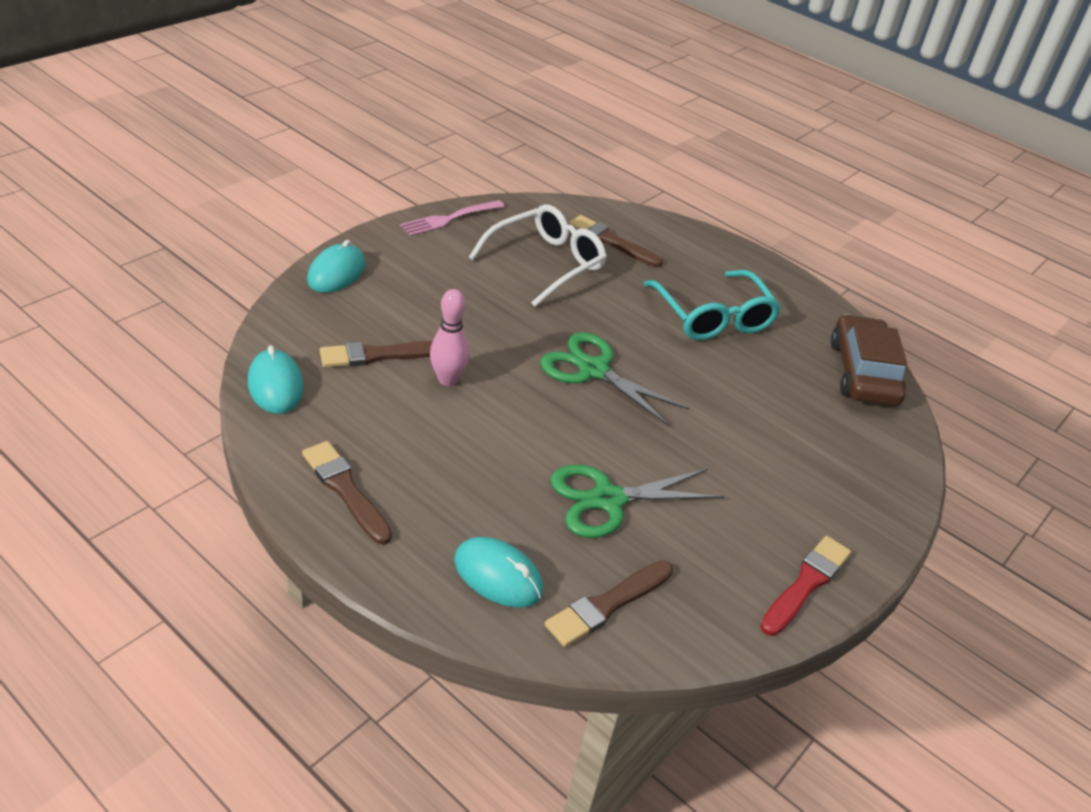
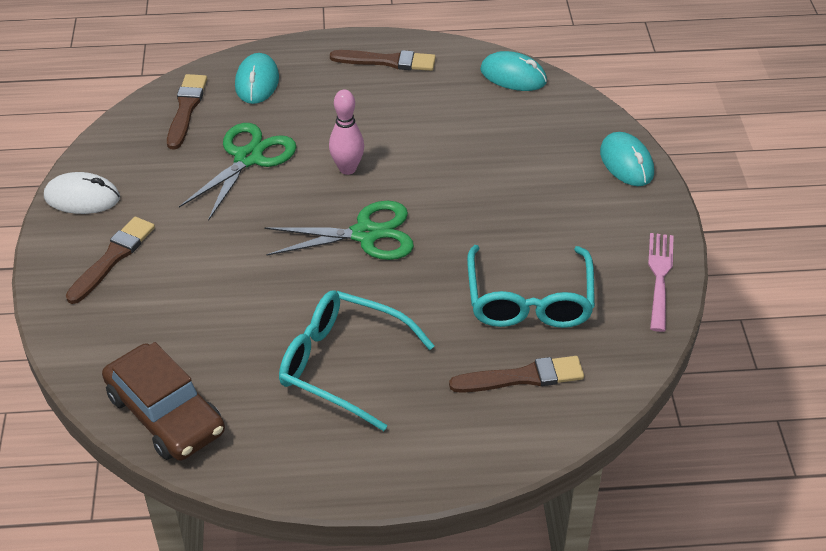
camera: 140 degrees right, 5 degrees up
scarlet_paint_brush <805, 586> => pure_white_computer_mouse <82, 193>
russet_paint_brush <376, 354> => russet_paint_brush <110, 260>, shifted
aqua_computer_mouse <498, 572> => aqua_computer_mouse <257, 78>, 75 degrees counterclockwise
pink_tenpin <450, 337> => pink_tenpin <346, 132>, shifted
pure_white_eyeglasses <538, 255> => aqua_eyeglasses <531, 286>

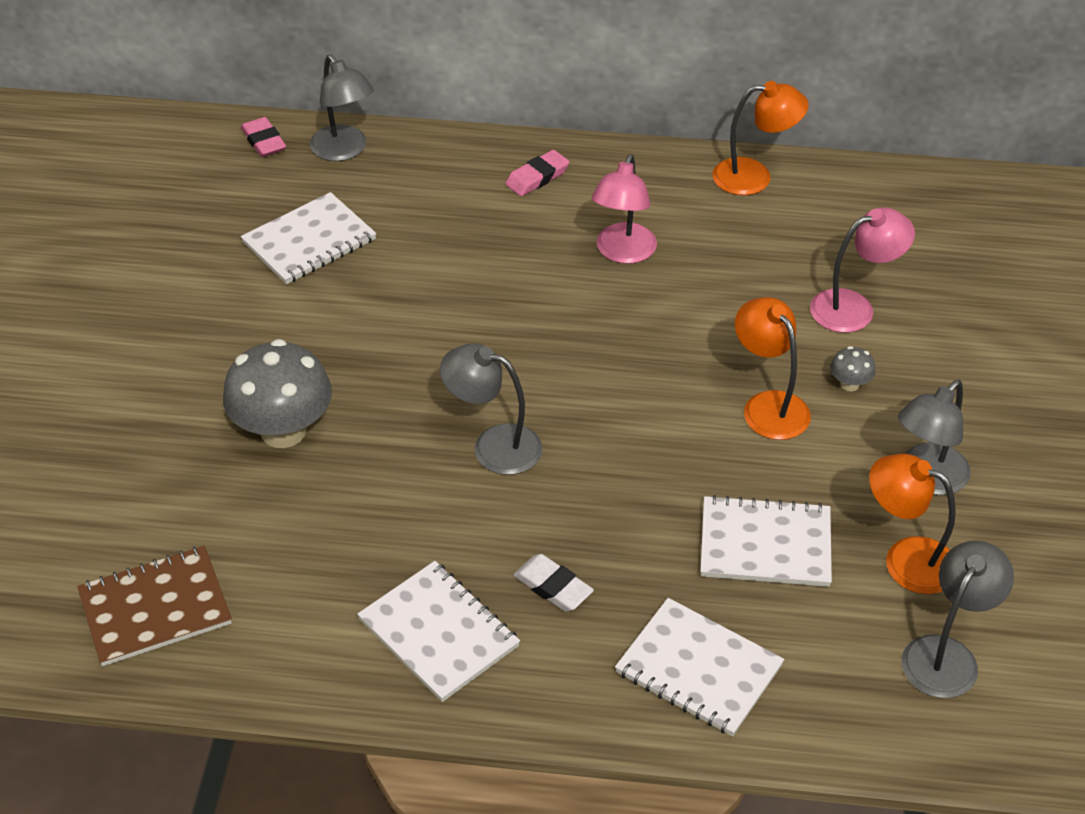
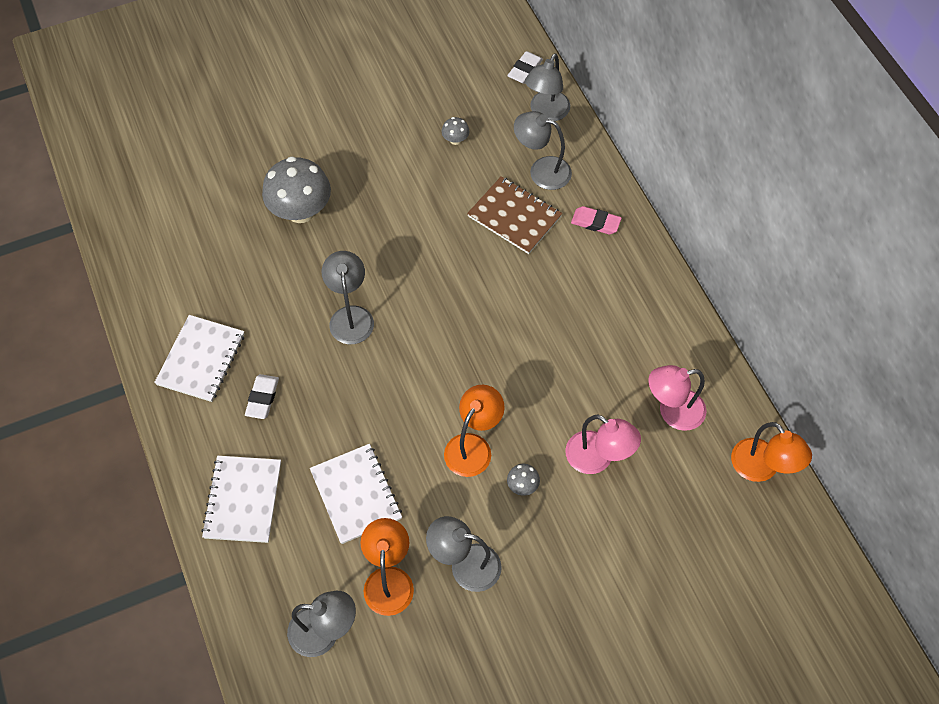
camera: 60 degrees right, 15 degrees up
pure_white_notepad <309, 238> => gray_mushroom <455, 131>
russet_notepad <154, 606> => russet_notepad <514, 215>, shifted
pink_eraser <263, 137> => pure_white_eraser <525, 67>
nothing => gray_desk_lamp <543, 150>
pink_desk_lamp <624, 209> => pink_desk_lamp <677, 398>, shifted
orange_desk_lamp <760, 138> => orange_desk_lamp <771, 452>, shifted

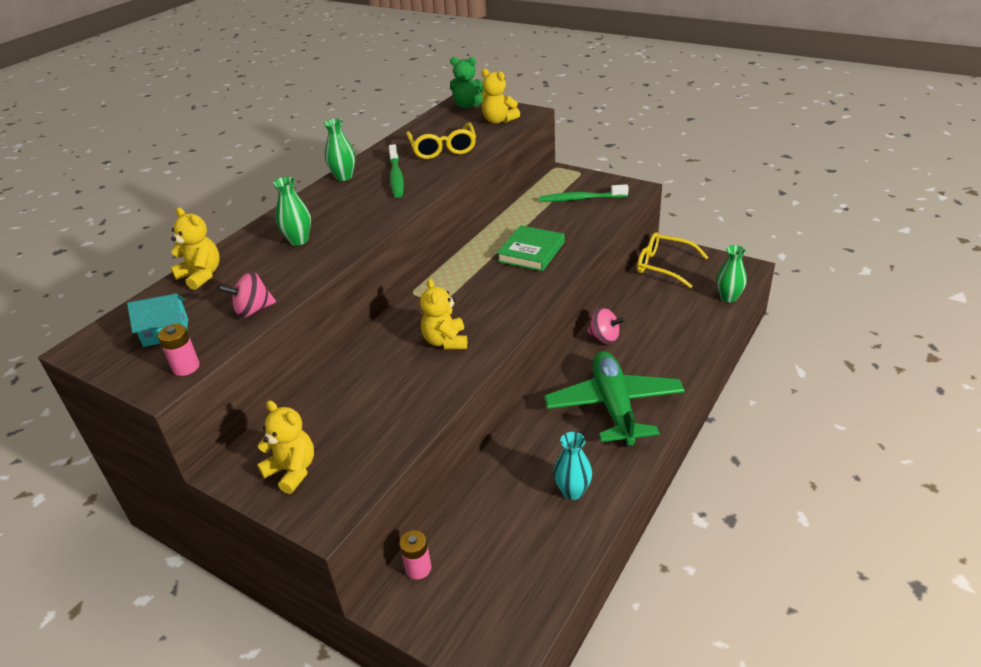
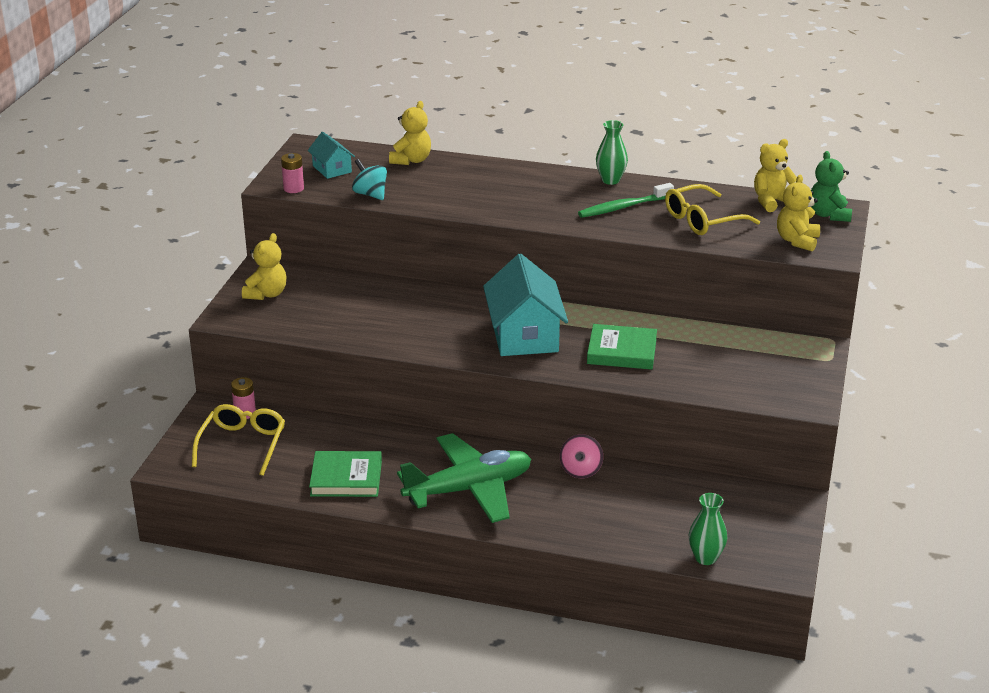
camera: 70 degrees right, 5 degrees down
bright_yellow_eyeglasses <673, 260> => bright_yellow_eyeglasses <238, 440>, shifted
aqua_flower_vase <572, 466> => emerald_book <345, 474>
pink_whirligig <247, 294> => aqua_whirligig <369, 179>
nothing => aqua_toy_house <525, 305>
bright_yellow_teddy <443, 314> => bright_yellow_teddy <775, 175>, shifted
emerald_flower_vase <292, 211> => nothing
emerald_toothbrush <584, 193> => nothing

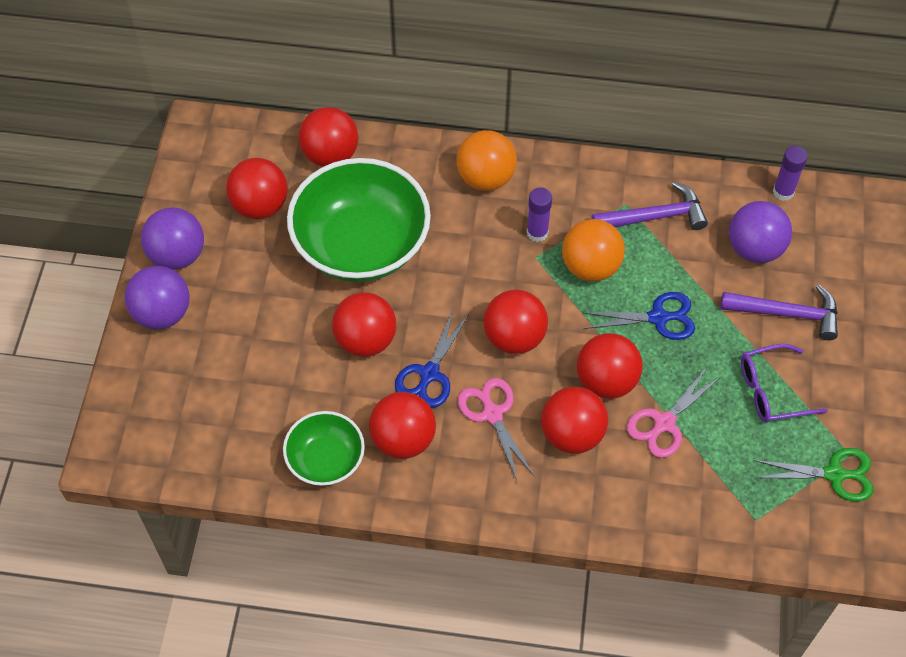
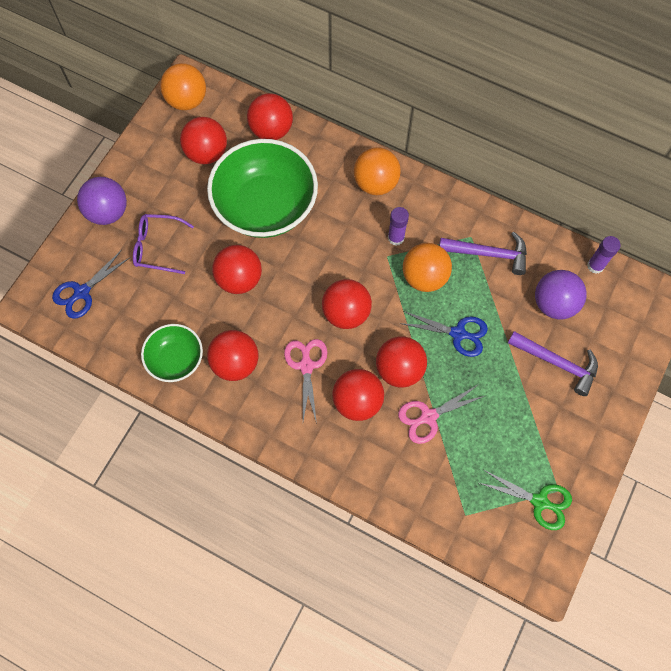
camera: 20 degrees right, 10 degrees up
cobalt_shears <432, 359> => cobalt_shears <90, 284>, shifted
purple_eyeglasses <784, 383> => purple_eyeglasses <163, 244>, shifted
nothing => orange_ball <183, 86>
purple_ball <172, 238> => nothing

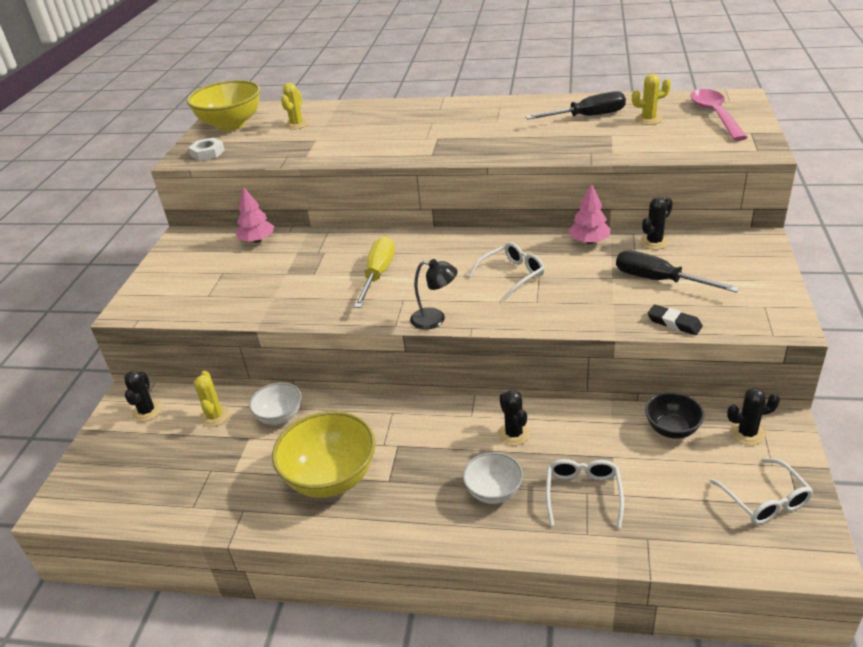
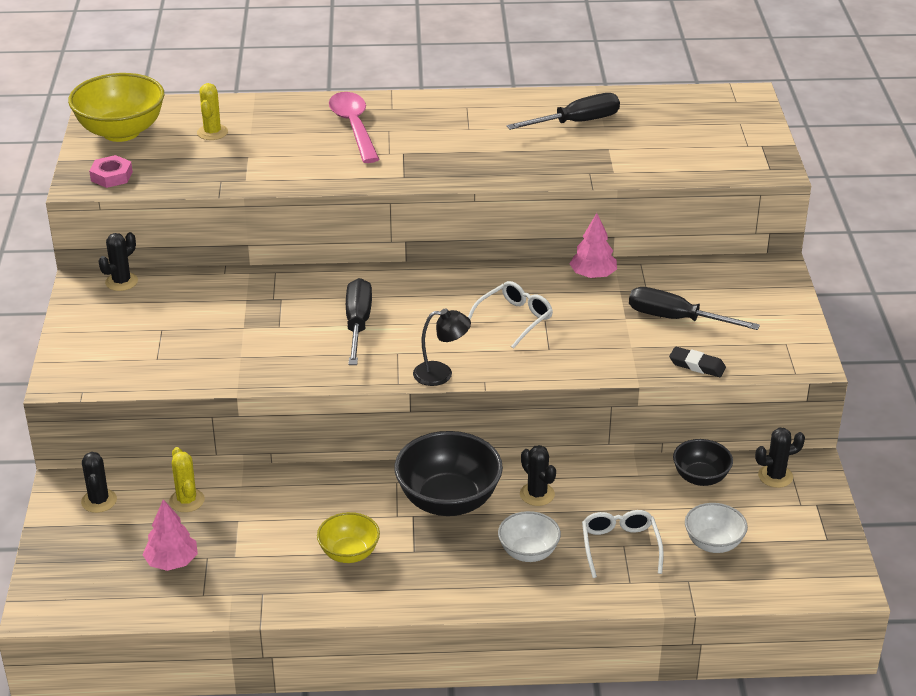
camera: 15 degrees left, 0 degrees up
pure_white_nut <207, 149> => pink_nut <111, 171>
ebony_cactus <656, 223> => ebony_cactus <118, 261>, shifted
pink_fir_tree <255, 215> => pink_fir_tree <170, 535>, shifted
bright_yellow_bowl <323, 454> => bright_yellow_bowl <348, 537>, x0.56
pink_teaspoon <719, 115> => pink_teaspoon <354, 127>, shifted
bright_yellow_hand_screwdriver <374, 272> => ebony_hand_screwdriver <359, 321>
nothing => ebony_bowl <448, 473>
pure_white_bowl <275, 403> => pure_white_bowl <716, 528>, shifted
bright_yellow_cactus <651, 99> => nothing
pure_white_eyeglasses <761, 491> => nothing

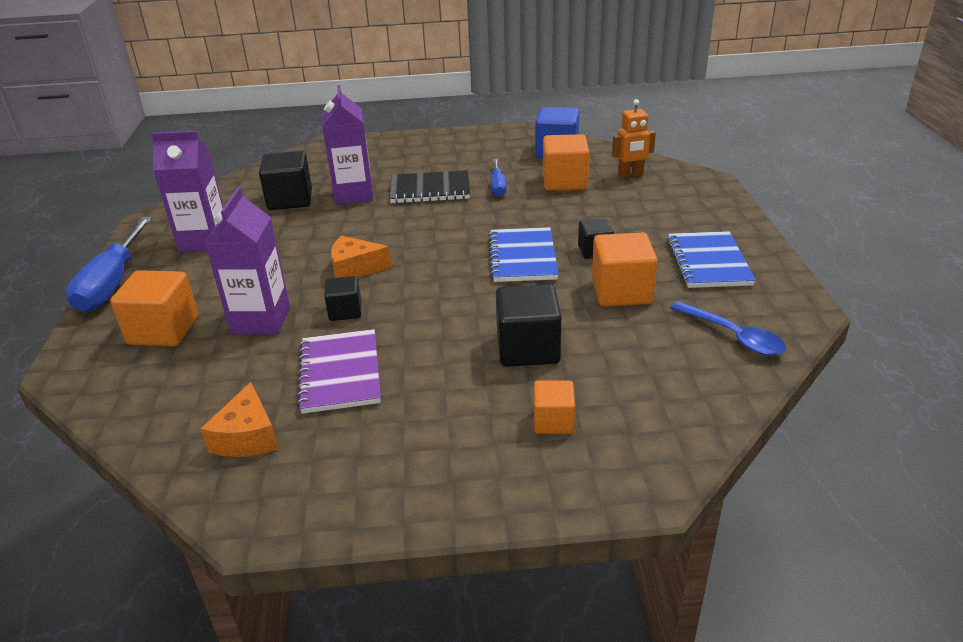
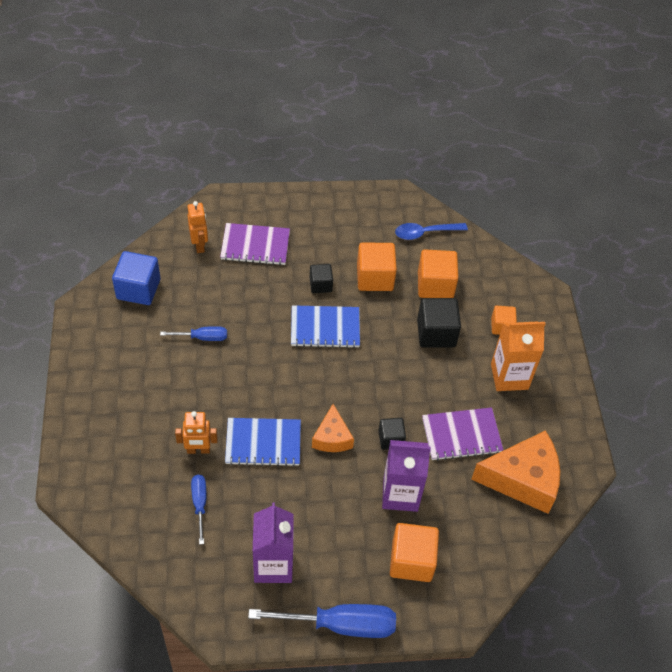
camera: 95 degrees left, 20 degrees up
purple_milk_carton <347, 145> => orange_robot <196, 432>
ebony_cube <285, 180> => cobalt_hand_screwdriver <198, 510>
nothing => purple_notepad <255, 244>
cobalt_notepad <711, 259> => cobalt_notepad <263, 442>, shifted
cobalt_teaspoon <728, 328> => cobalt_teaspoon <431, 231>, 150 degrees counterclockwise
orange_cube <566, 162> => orange_cube <438, 274>, shifted
orange_piece_of_cheese <239, 419> => orange_piece_of_cheese <515, 472>, x1.78
nothing => orange_milk_carton <518, 356>
ebony_notepad <429, 187> => nothing

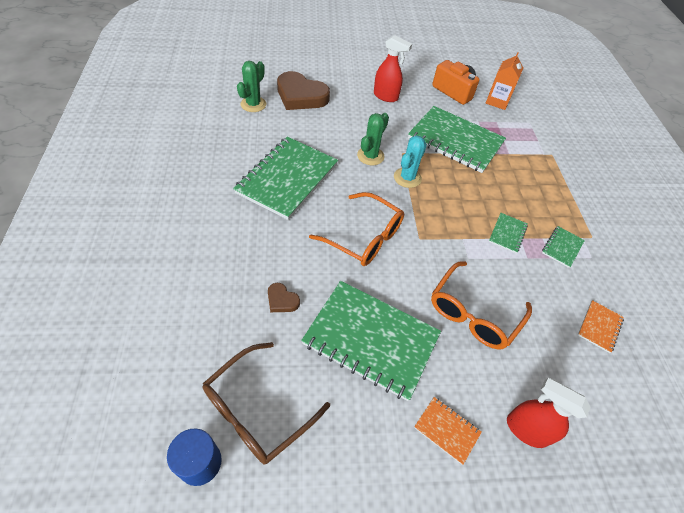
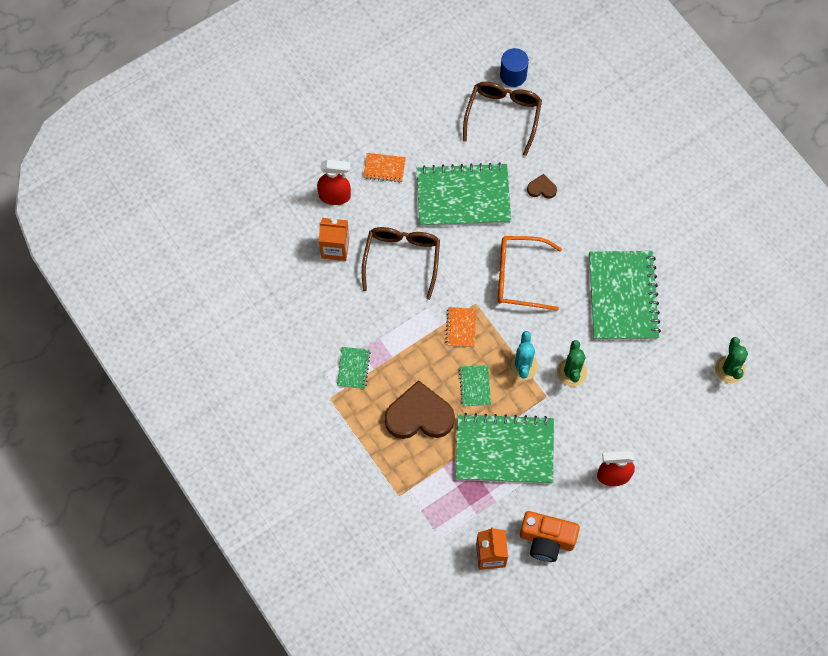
camera: 155 degrees right, 15 degrees up
nothing => orange_milk_carton <334, 239>
orange_eyeglasses <481, 305> => russet_eyeglasses <401, 263>
russet_heart <303, 90> => russet_heart <420, 409>, shifted
orange_notepad <601, 326> => orange_notepad <460, 327>, shifted
emerald_notepad <508, 233> => emerald_notepad <475, 385>, shifted

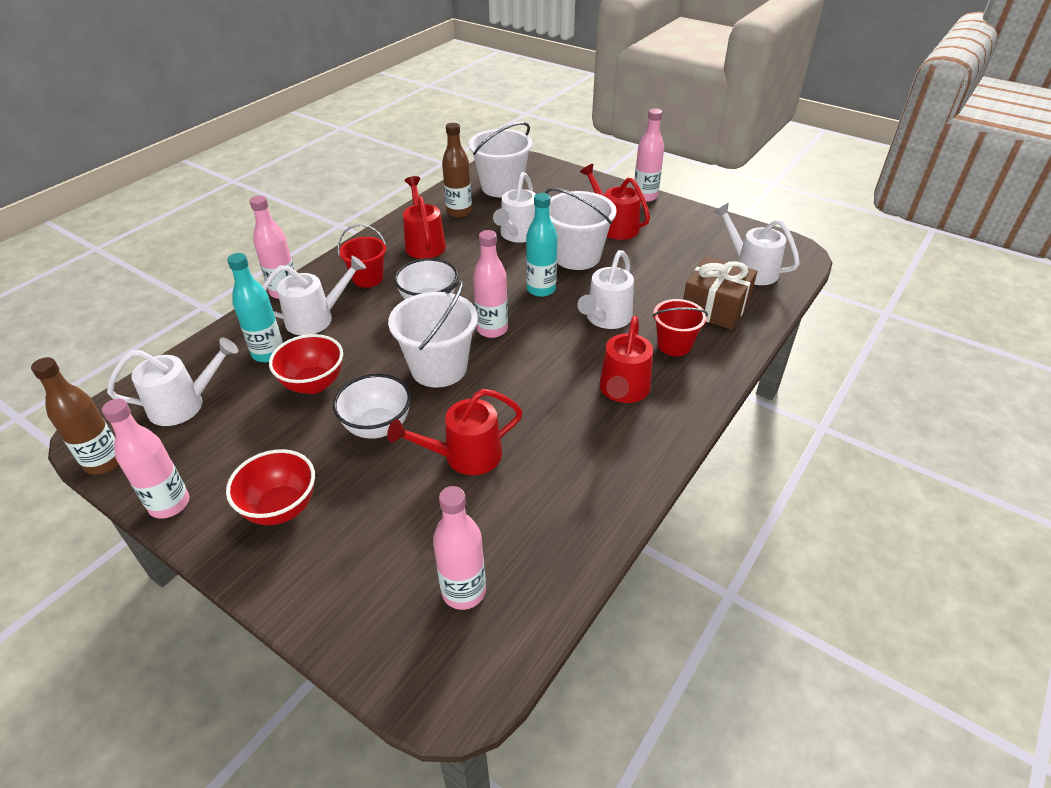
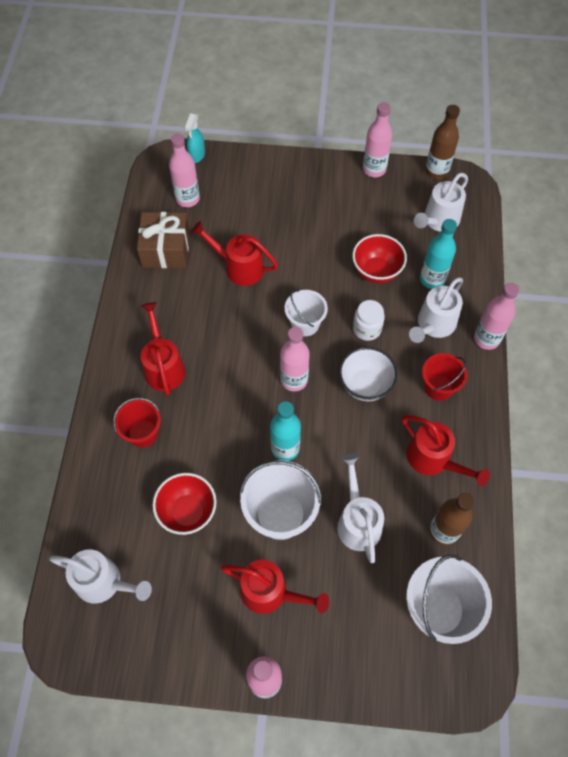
camera: 150 degrees right, 20 degrees up
russet_wrapped_gift <720, 293> => russet_wrapped_gift <163, 240>, shifted
scarlet_bowl <270, 487> => scarlet_bowl <185, 504>, shifted
nothing => aqua_sprayer <194, 138>
scarlet_watering_pot <455, 432> => scarlet_watering_pot <234, 253>, 105 degrees counterclockwise
pure_white_bucket <433, 334> => pure_white_bucket <306, 312>, x0.62
nothing => pure_white_preserve_jar <369, 320>
pure_white_bowl <372, 406> => nothing
pure_white_watering_pot <606, 289> => nothing

